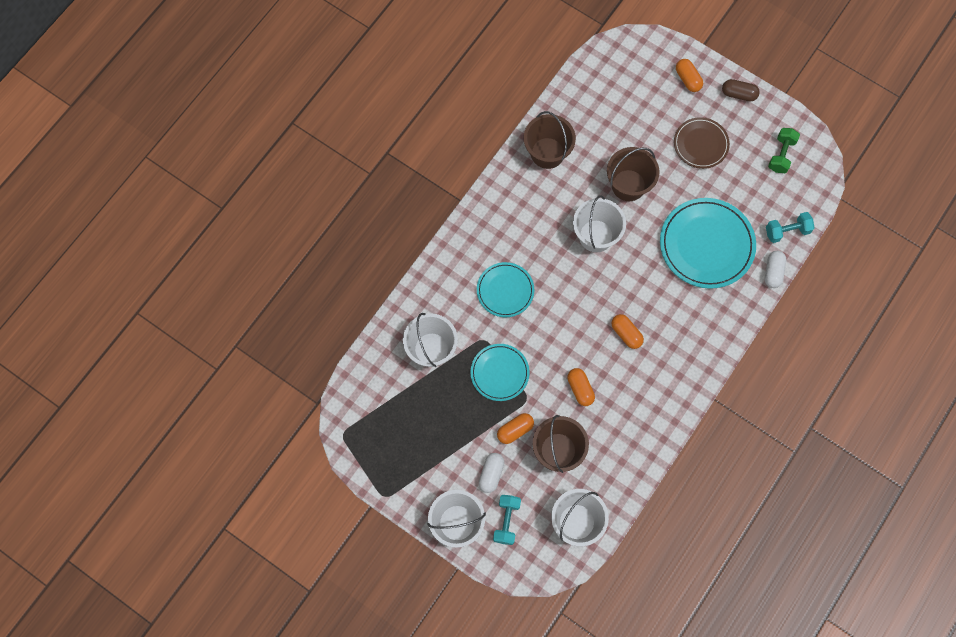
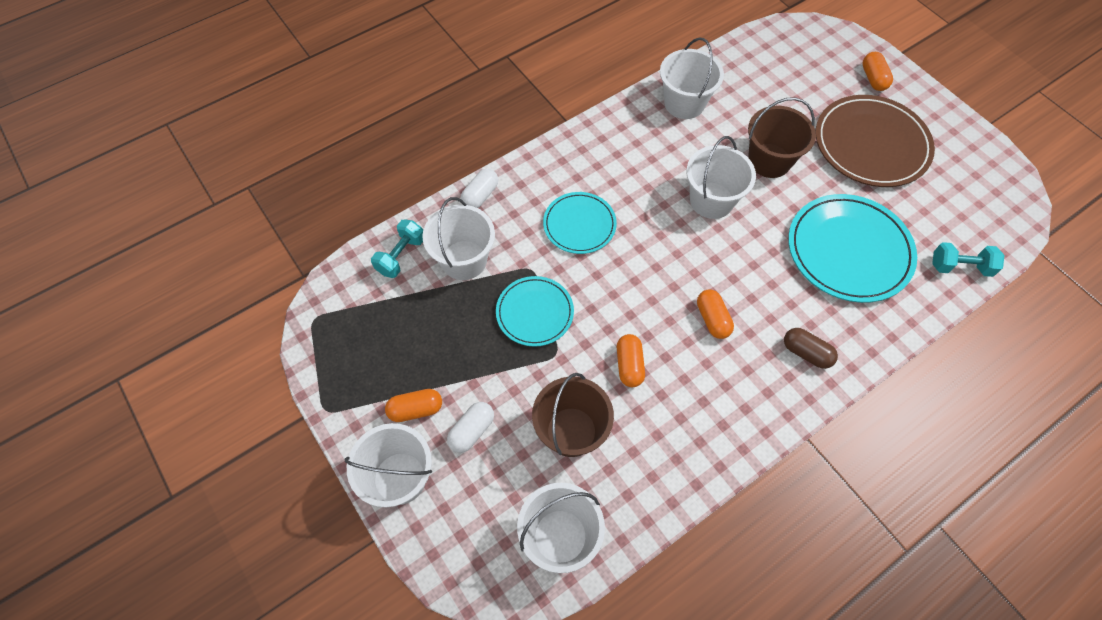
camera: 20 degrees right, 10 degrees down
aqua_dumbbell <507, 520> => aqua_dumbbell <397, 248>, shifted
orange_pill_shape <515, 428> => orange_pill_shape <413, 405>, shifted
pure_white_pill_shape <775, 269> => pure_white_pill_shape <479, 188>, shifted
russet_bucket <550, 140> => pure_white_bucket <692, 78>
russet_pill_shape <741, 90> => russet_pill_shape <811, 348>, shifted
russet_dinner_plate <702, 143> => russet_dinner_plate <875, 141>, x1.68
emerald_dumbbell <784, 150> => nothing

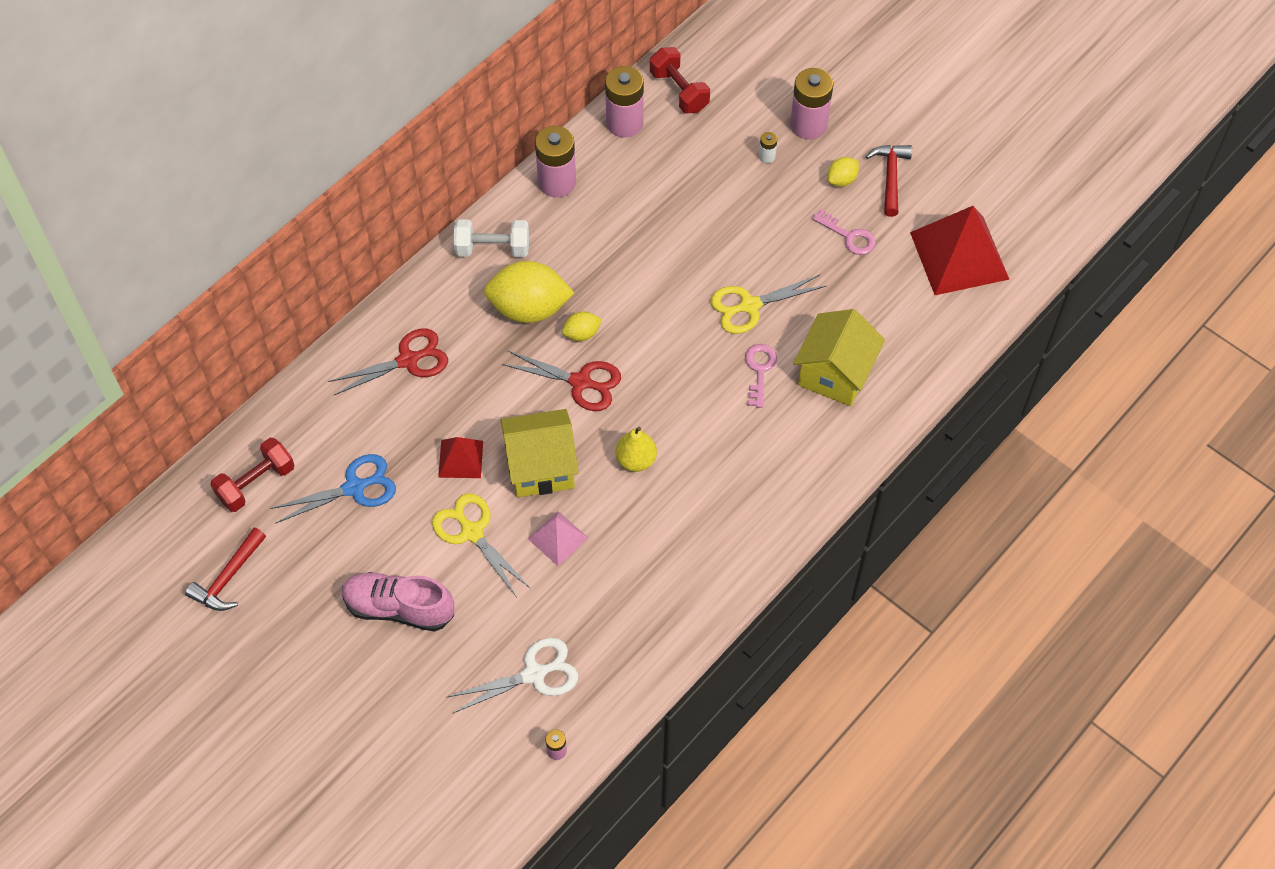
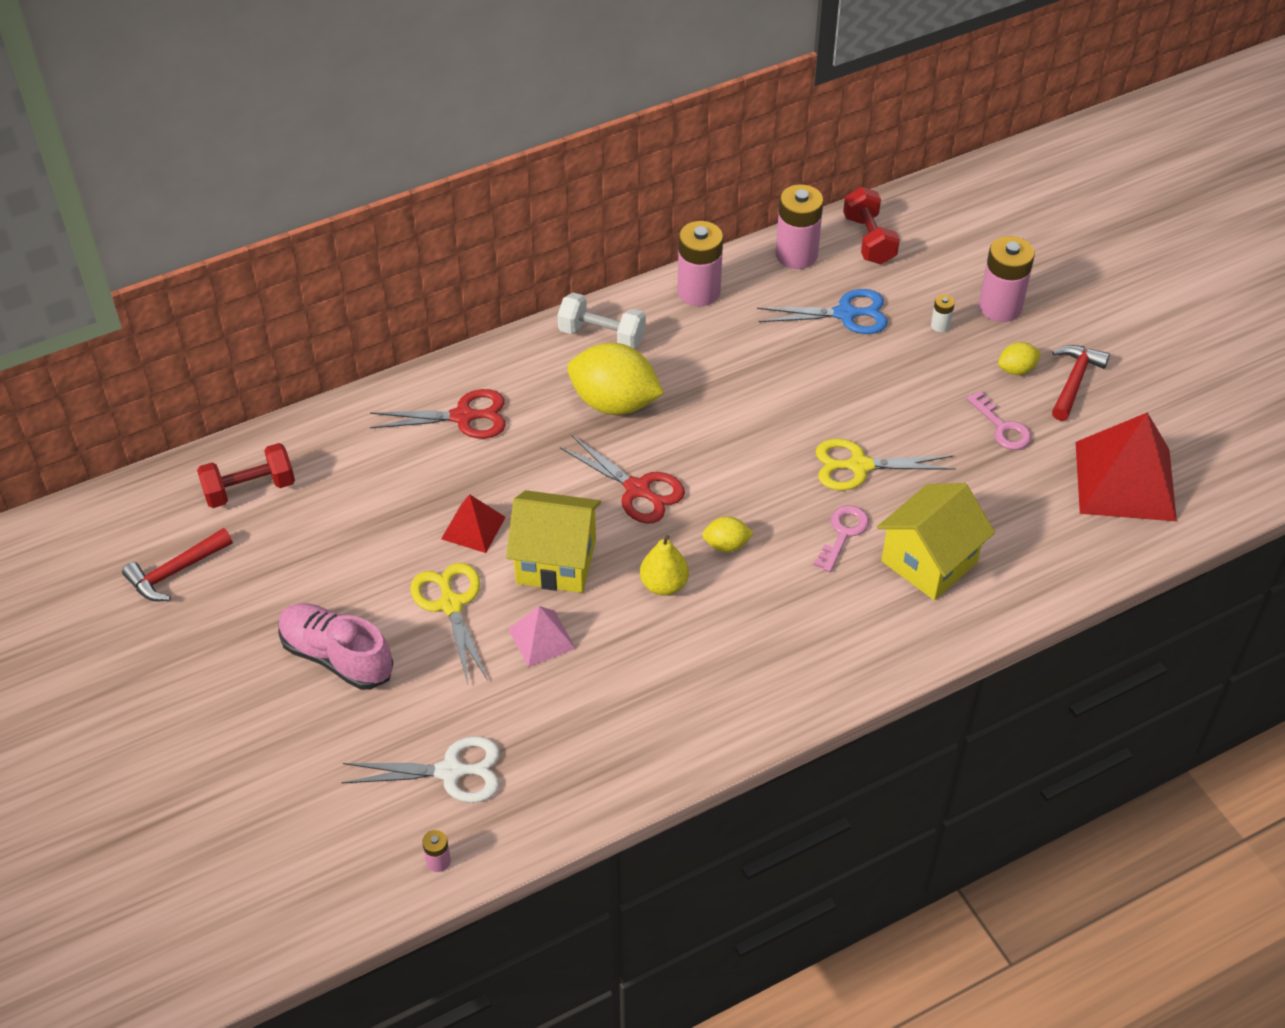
camera: 20 degrees right, 10 degrees down
bright_yellow_toy_lemon <582, 326> => bright_yellow_toy_lemon <728, 534>, shifted
cobalt_shears <333, 489> => cobalt_shears <822, 311>, shifted

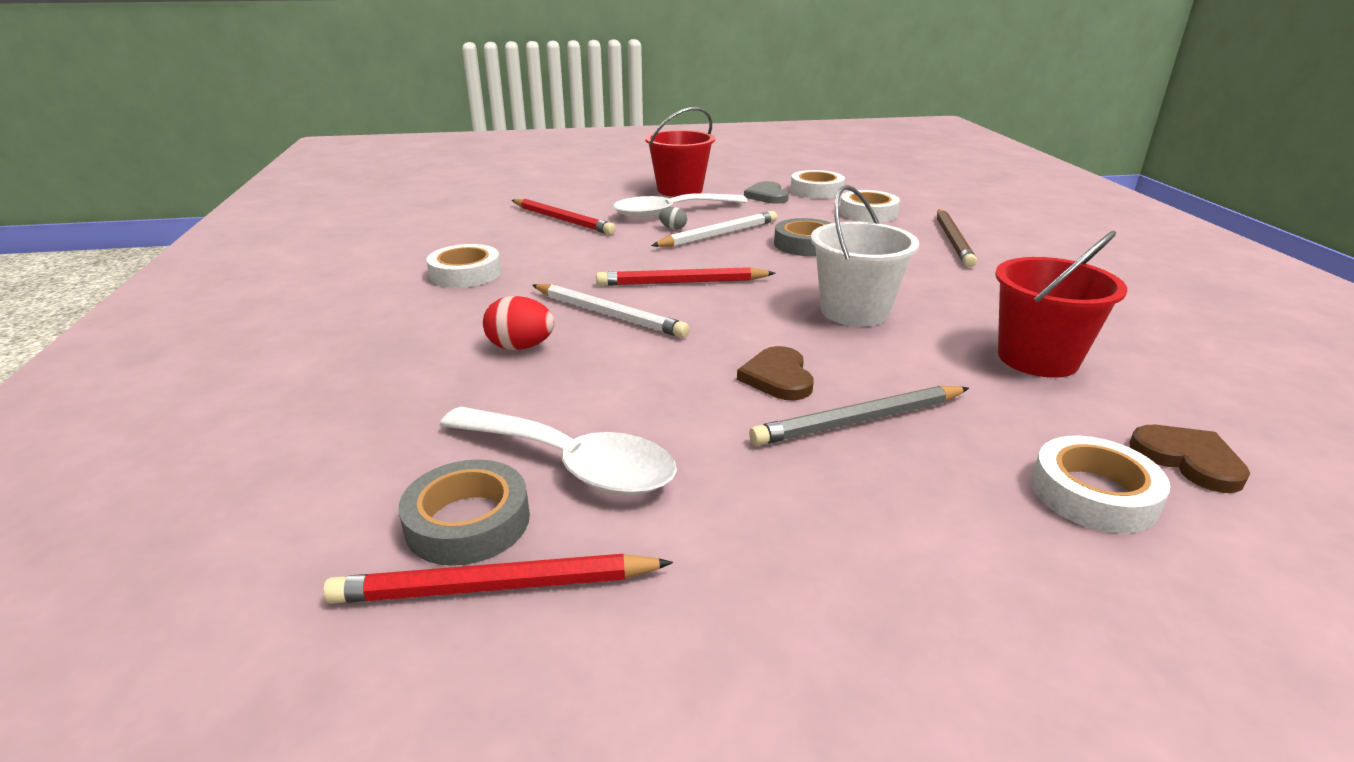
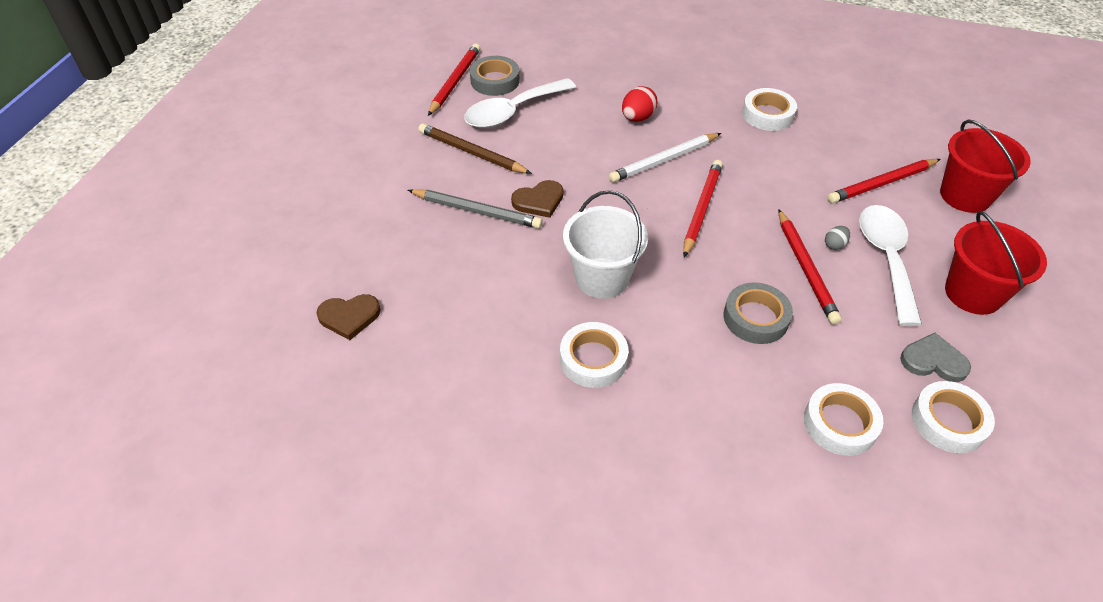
camera: 115 degrees right, 20 degrees up
gray_lead_pencil <859, 416> => gray_lead_pencil <475, 208>, 105 degrees clockwise
russet_lead_pencil <957, 238> => russet_lead_pencil <475, 148>, shifted
russet_heart <775, 373> => russet_heart <537, 199>, 135 degrees clockwise
pure_white_tape <1101, 484> => pure_white_tape <594, 355>, shifted
pure_white_lead_pencil <714, 229> => scarlet_lead_pencil <810, 267>
scarlet_bucket <1061, 304> => scarlet_bucket <985, 166>, shifted

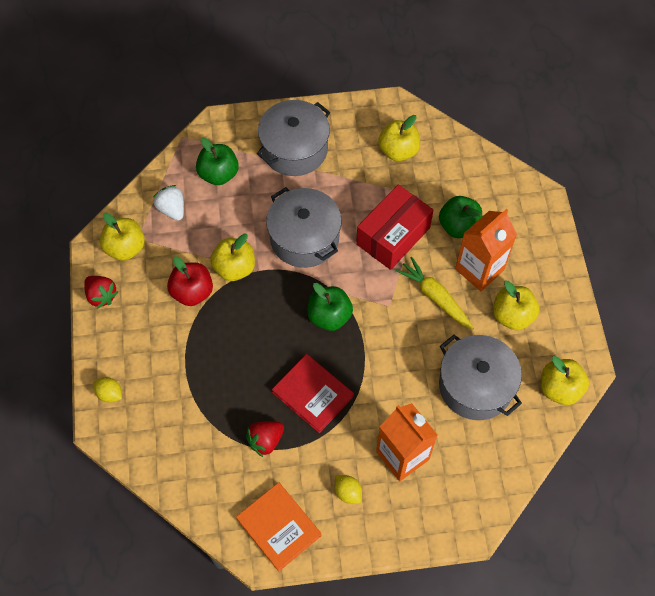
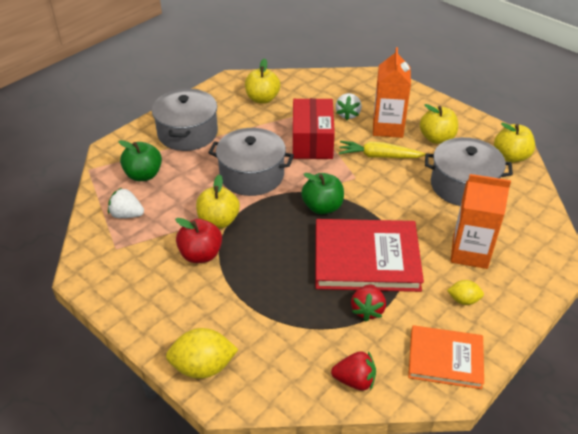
camera: 40 degrees left, 20 degrees down
bright_yellow_toy_lemon <107, 390> => bright_yellow_toy_lemon <202, 353>, x1.81
scarlet_book <313, 393> => scarlet_book <370, 255>, x1.63
scarlet_toy_strawberry <101, 292> => scarlet_toy_strawberry <353, 371>, shifted
emerald_apple_fruit <460, 217> => pure_white_toy_strawberry <349, 106>
bright_yellow_apple_fruit <122, 237> => nothing

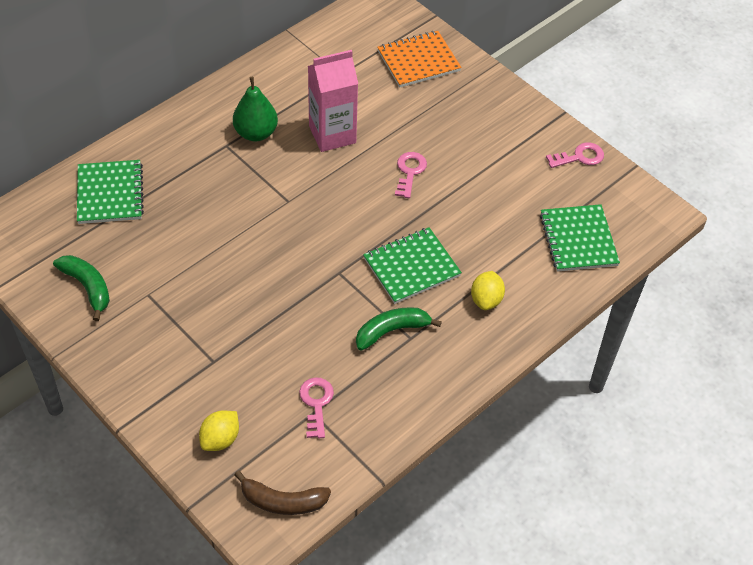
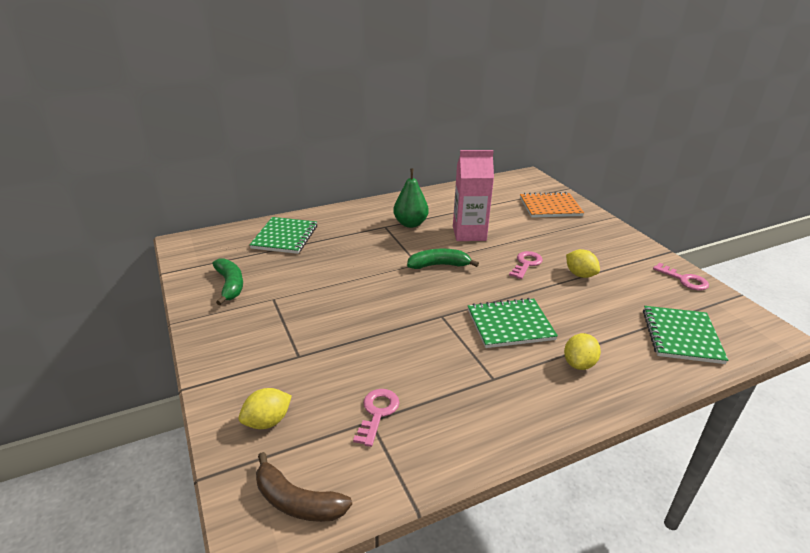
camera: 20 degrees right, 20 degrees down
emerald_banana_fruit <399, 329> => emerald_banana_fruit <443, 259>, shifted
nothing => bright_yellow_toy_lemon <583, 263>
pink_key <575, 155> => pink_key <681, 277>, 45 degrees clockwise

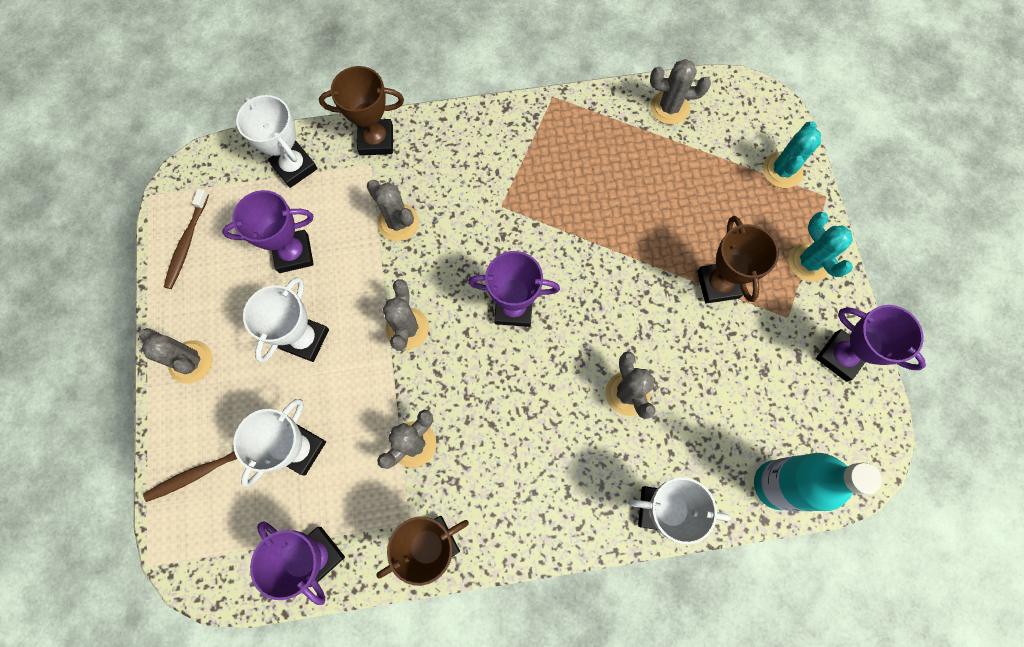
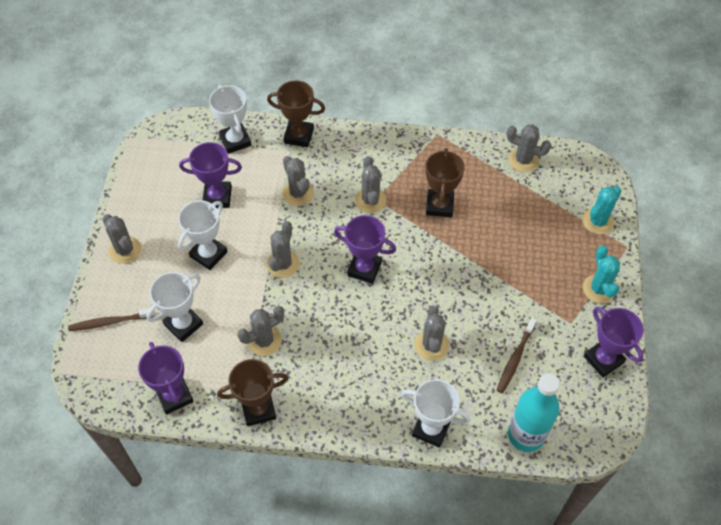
camera: 15 degrees right, 15 degrees down
nothing => gray_cactus <370, 184>
russet_award_cup <738, 260> => russet_award_cup <445, 182>, shifted
russet_toothbrush <186, 239> => russet_toothbrush <516, 355>, shifted

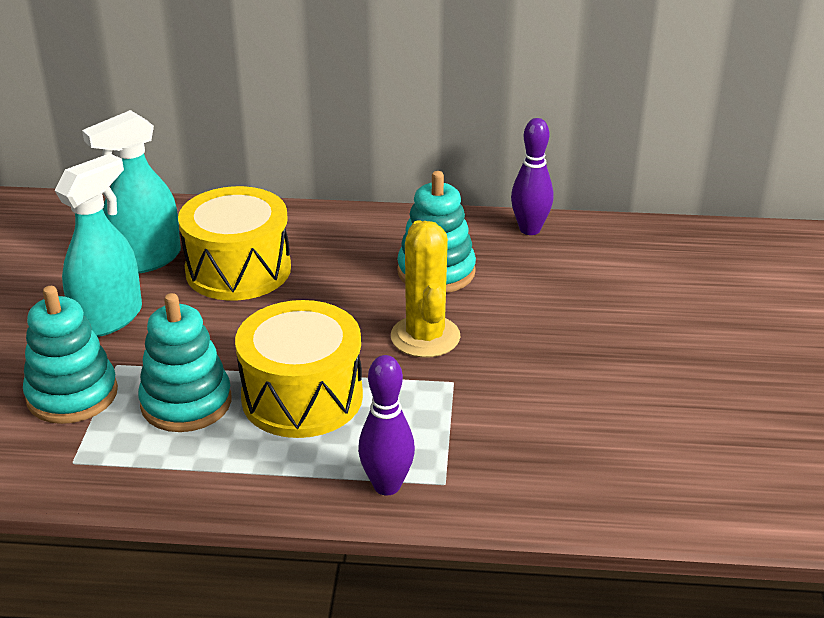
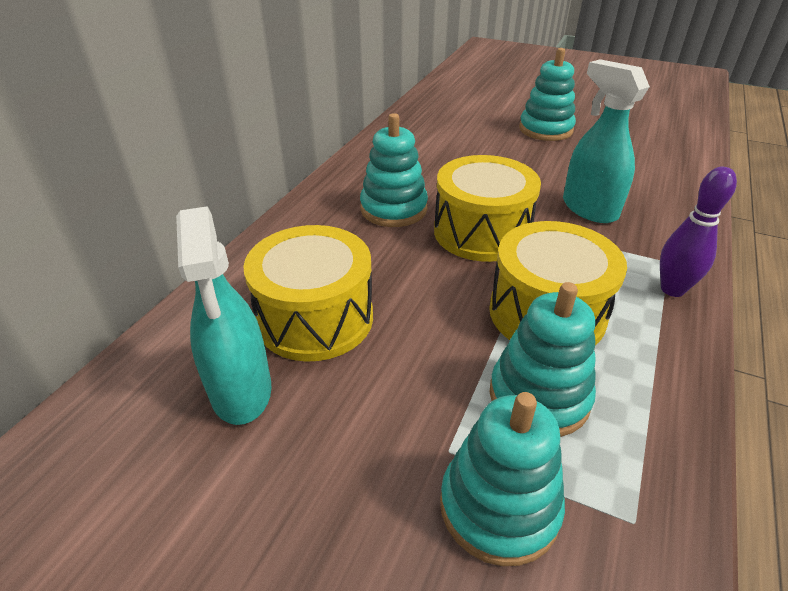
camera: 70 degrees left, 5 degrees up
bright_yellow_cactus <426, 289> => bright_yellow_toy_drum <487, 208>
nothing => aqua_ring_stacker <547, 94>
aqua_sprayer <98, 245> => aqua_sprayer <606, 141>, shifted
purple_tenpin <532, 176> => nothing

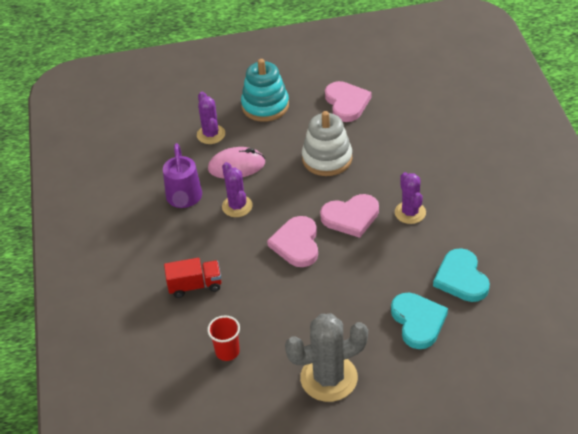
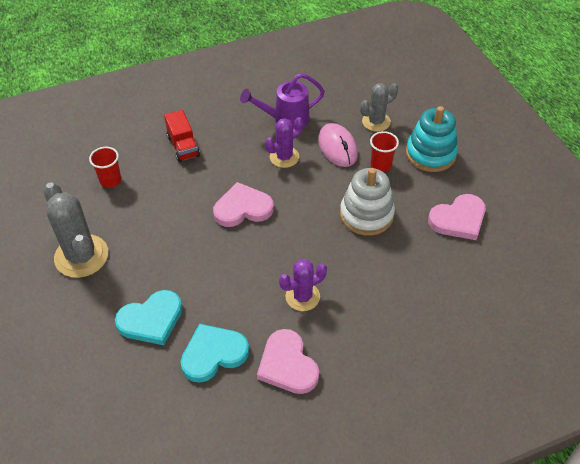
camera: 75 degrees right, 5 degrees up
pink_heart <349, 216> => pink_heart <288, 361>, shifted
purple_cactus <211, 118> => gray_cactus <379, 107>
nothing => scarlet_beaker <384, 151>

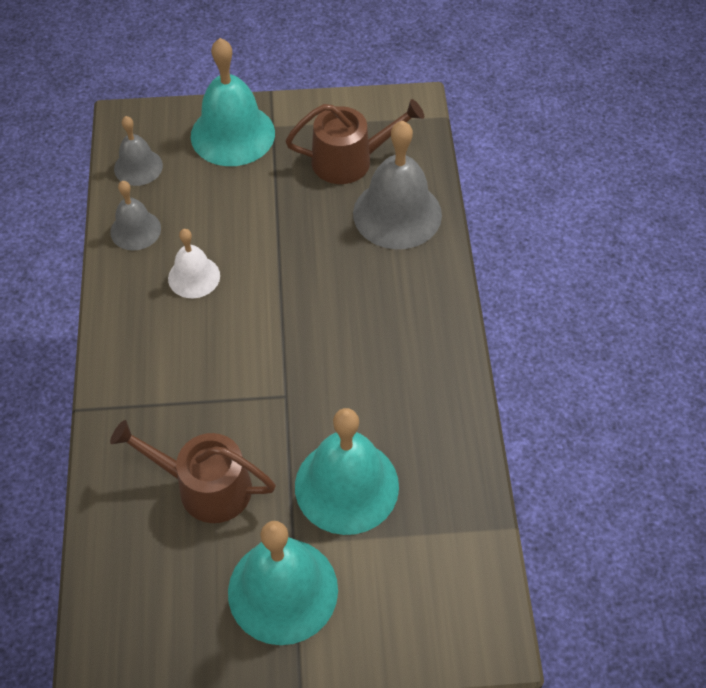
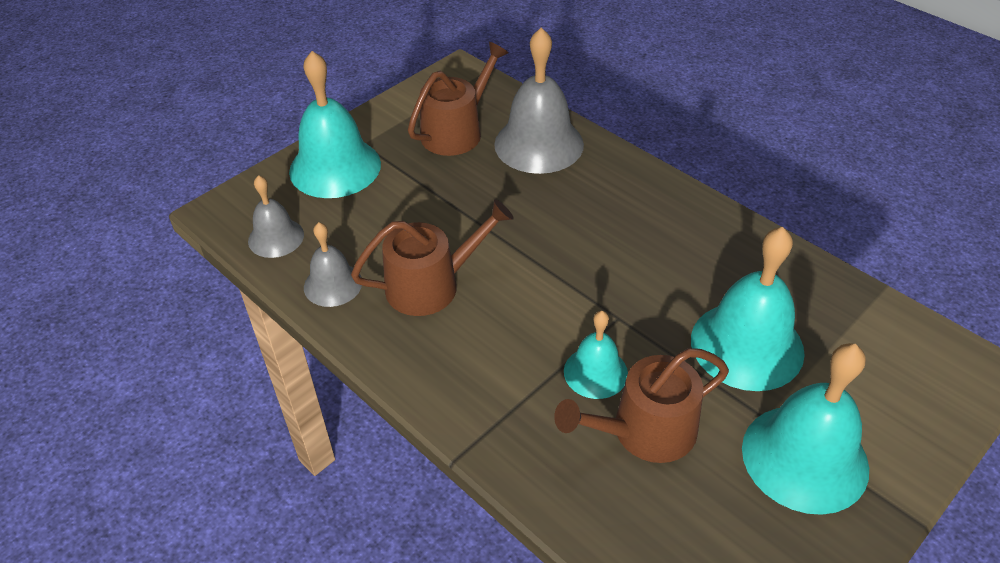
camera: 40 degrees left, 10 degrees down
pure_white_hand_bell <194, 263> => russet_watering_pot <432, 257>
nothing => aqua_hand_bell <596, 355>

